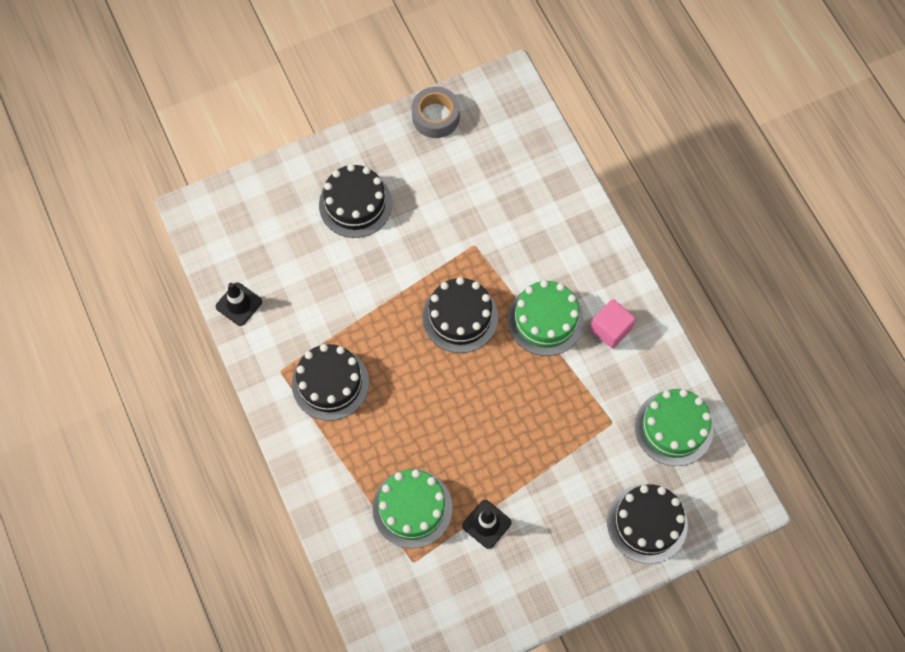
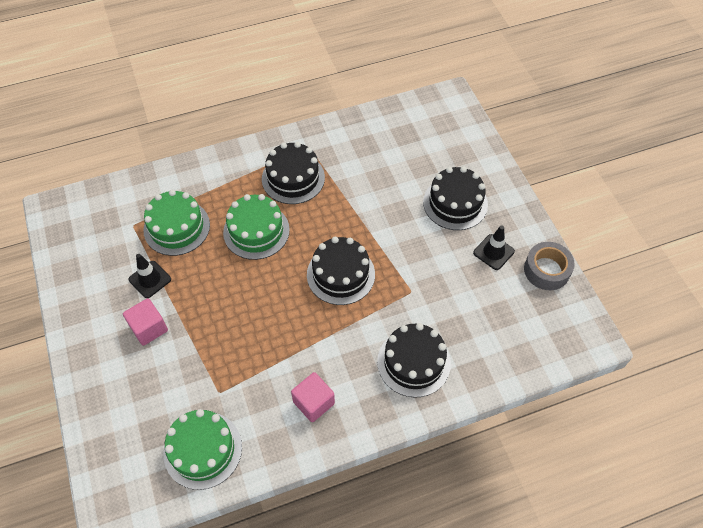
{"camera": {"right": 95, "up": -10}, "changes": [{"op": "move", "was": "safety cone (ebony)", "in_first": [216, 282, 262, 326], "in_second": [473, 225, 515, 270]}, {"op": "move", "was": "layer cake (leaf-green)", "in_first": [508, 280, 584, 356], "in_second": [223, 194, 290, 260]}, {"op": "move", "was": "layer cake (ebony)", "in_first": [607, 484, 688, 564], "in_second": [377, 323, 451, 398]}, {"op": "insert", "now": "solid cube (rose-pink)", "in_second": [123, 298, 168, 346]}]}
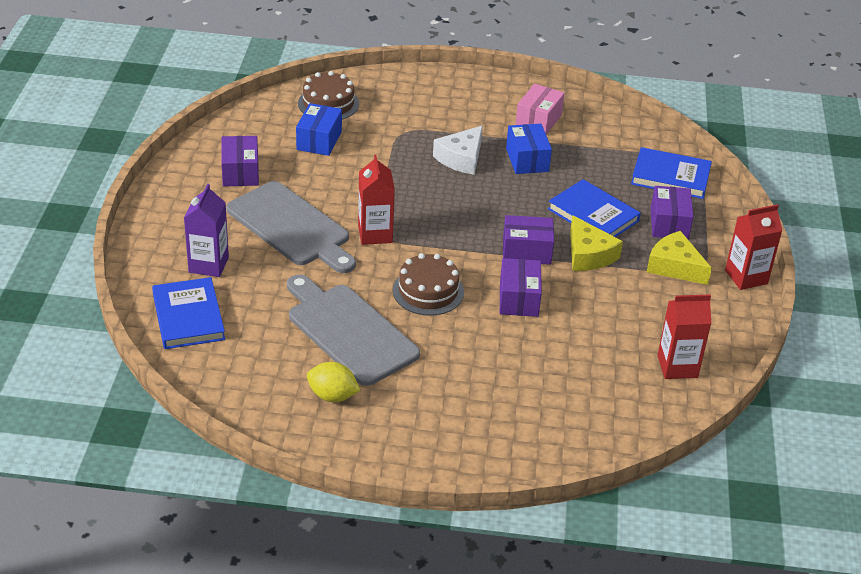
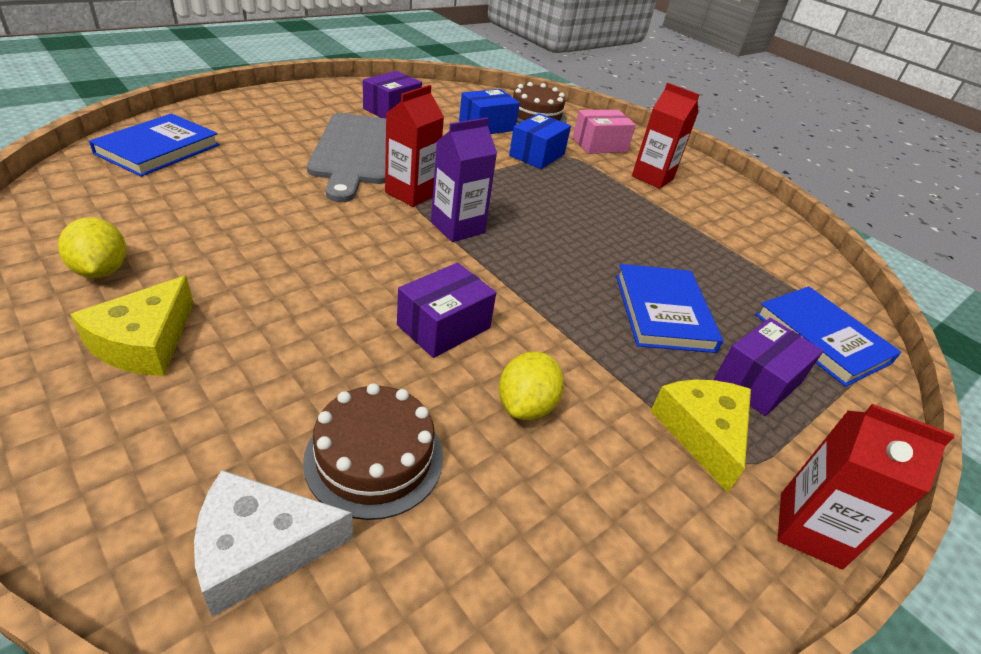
{"camera": {"right": 40, "up": 0}, "changes": [{"op": "move", "was": "carton (purple)", "in_first": [184, 184, 229, 277], "in_second": [431, 118, 497, 242]}, {"op": "delete", "was": "cutting board (gray)", "in_first": [287, 275, 420, 386]}, {"op": "move", "was": "layer cake (dark brown)", "in_first": [393, 253, 464, 316], "in_second": [303, 383, 443, 520]}, {"op": "move", "was": "cheese wedge (snow-white)", "in_first": [433, 126, 483, 175], "in_second": [194, 470, 353, 617]}, {"op": "delete", "was": "package (purple)", "in_first": [503, 215, 554, 265]}, {"op": "move", "was": "package (blue)", "in_first": [506, 124, 552, 174], "in_second": [509, 113, 571, 169]}, {"op": "move", "was": "package (rose-pink)", "in_first": [515, 84, 565, 135], "in_second": [573, 110, 636, 154]}, {"op": "move", "was": "cheese wedge (bright yellow)", "in_first": [570, 215, 623, 271], "in_second": [70, 276, 194, 376]}, {"op": "move", "was": "carton (scarlet)", "in_first": [657, 294, 711, 379], "in_second": [632, 83, 700, 189]}, {"op": "insert", "now": "citrus fruit (bright yellow)", "in_second": [499, 351, 564, 420]}]}
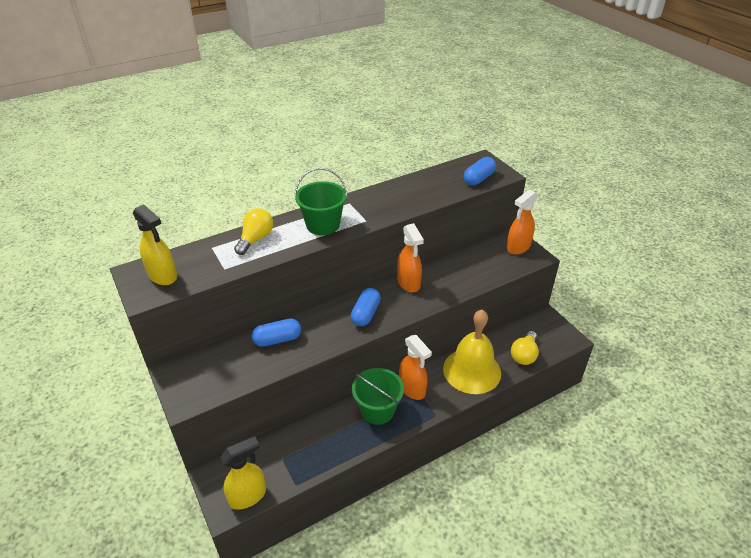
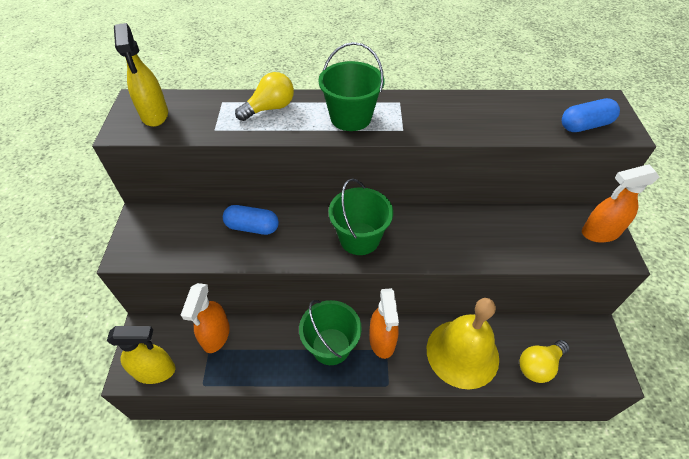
{"camera": {"right": 30, "up": 10}, "changes": [{"op": "replace", "was": "capsule (blue)", "now": "pail (leaf-green)", "in_first": [351, 288, 381, 326], "in_second": [329, 178, 393, 255]}, {"op": "move", "was": "sprayer (orange-coloured)", "in_first": [397, 223, 424, 293], "in_second": [181, 283, 230, 353]}]}
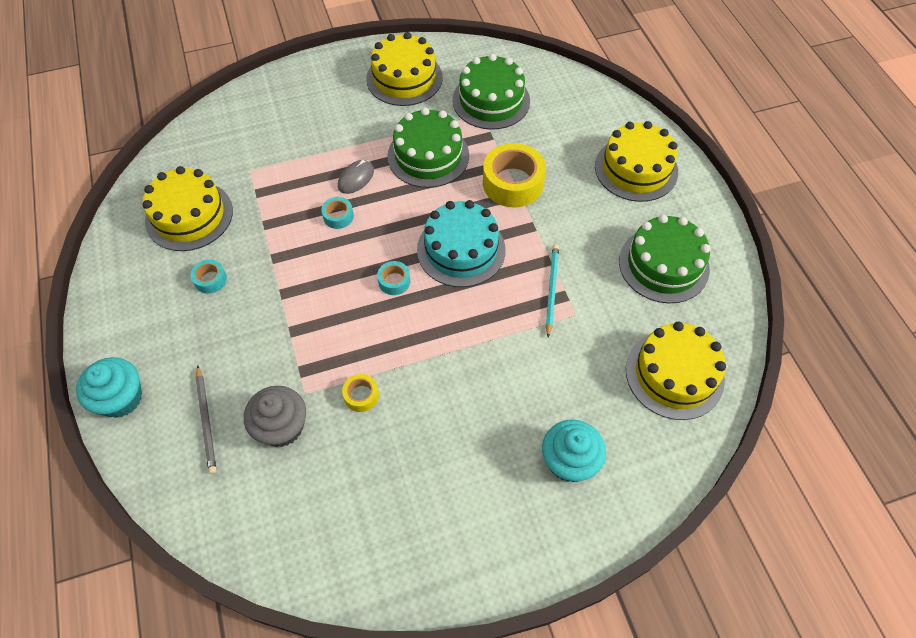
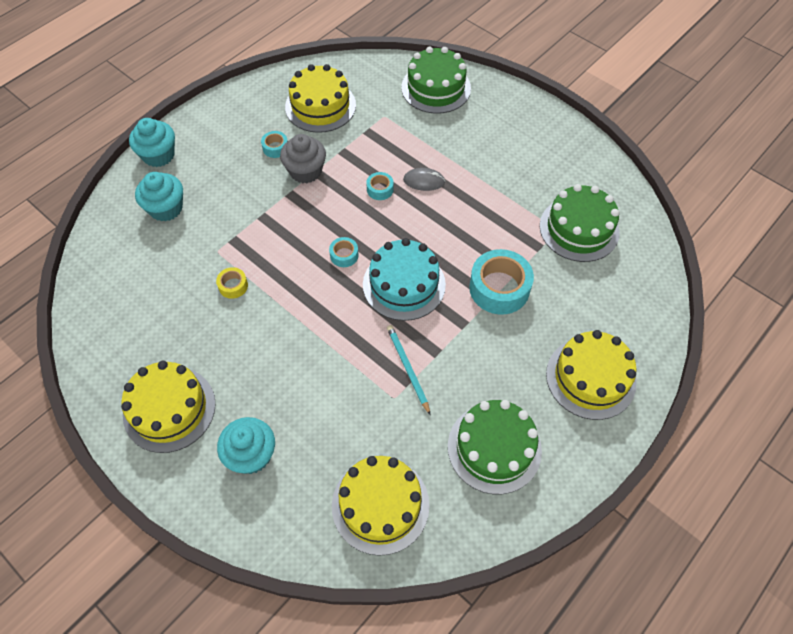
{"camera": {"right": 60, "up": 0}, "changes": [{"op": "replace", "was": "pencil (gray)", "now": "muffin (teal)", "in_first": [196, 365, 217, 474], "in_second": [135, 172, 183, 222]}, {"op": "move", "was": "muffin (gray)", "in_first": [244, 386, 306, 447], "in_second": [280, 134, 326, 183]}, {"op": "move", "was": "layer cake (bright yellow)", "in_first": [366, 32, 443, 106], "in_second": [121, 361, 216, 453]}, {"op": "move", "was": "layer cake (leaf-green)", "in_first": [387, 108, 469, 188], "in_second": [401, 47, 471, 114]}, {"op": "recolor", "was": "roll of tape (bright yellow)", "now": "roll of tape (teal)", "in_first": [483, 143, 546, 208], "in_second": [469, 249, 534, 315]}, {"op": "rotate", "was": "pencil (teal)", "in_first": [546, 244, 559, 338], "in_second": [387, 325, 430, 415], "clockwise": -90}]}
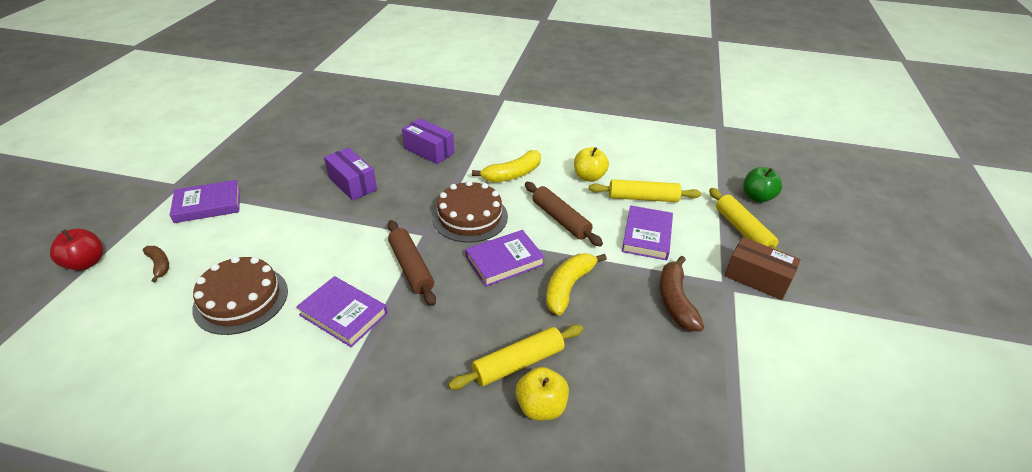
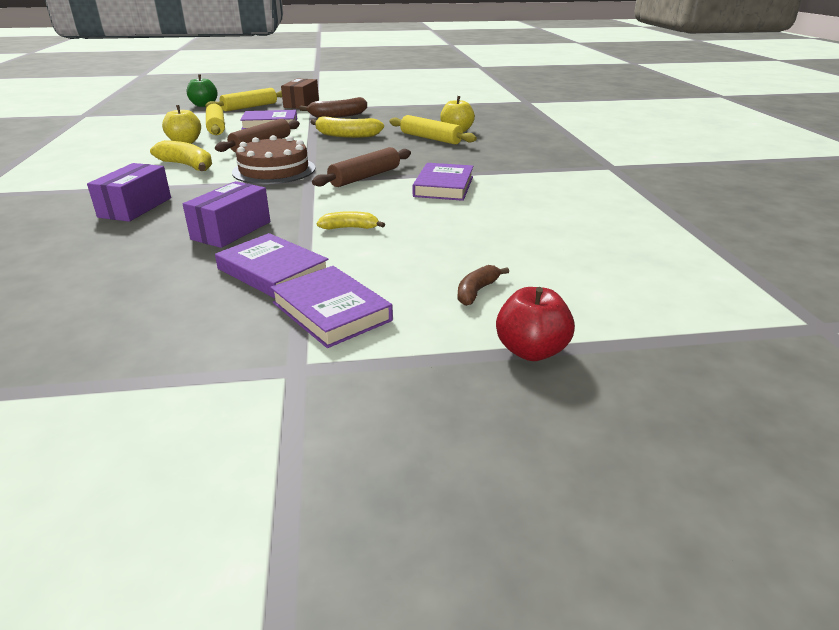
{"camera": {"right": -110, "up": -10}, "changes": [{"op": "delete", "was": "layer cake (dark brown)", "in_first": [192, 256, 288, 335]}, {"op": "move", "was": "hardcover (purple)", "in_first": [466, 230, 545, 287], "in_second": [215, 233, 329, 298]}, {"op": "insert", "now": "toy banana (bright yellow)", "in_second": [317, 211, 385, 230]}]}
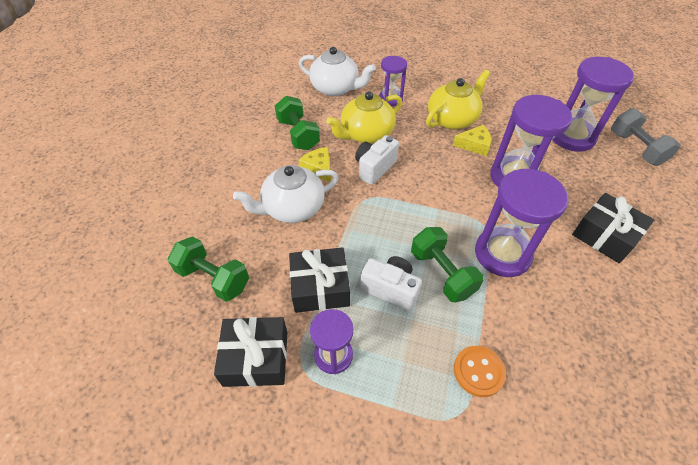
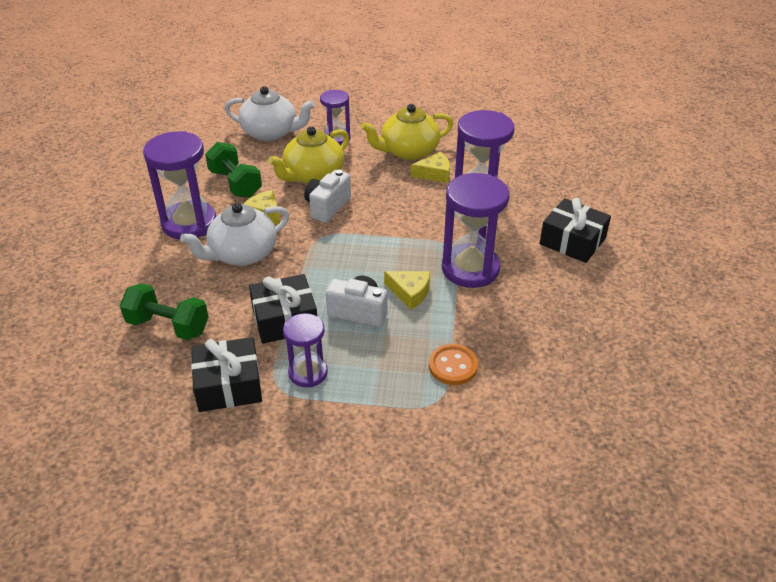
{"camera": {"right": -10, "up": -10}, "changes": [{"op": "replace", "was": "free weight (leaf-green)", "now": "cheese wedge (bright yellow)", "in_first": [411, 227, 484, 303], "in_second": [384, 271, 430, 309]}, {"op": "rotate", "was": "teapot (bright yellow)", "in_first": [426, 70, 490, 130], "in_second": [361, 104, 454, 160], "clockwise": -150}, {"op": "move", "was": "sand timer (purple)", "in_first": [552, 57, 634, 152], "in_second": [143, 131, 216, 240]}, {"op": "delete", "was": "free weight (gray)", "in_first": [611, 108, 681, 166]}]}
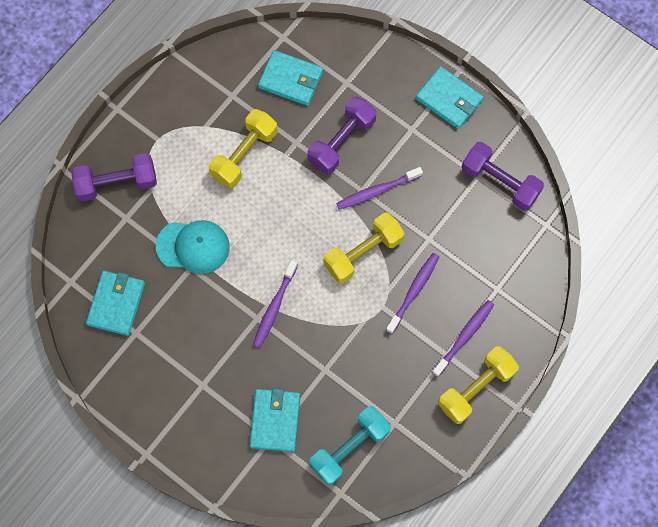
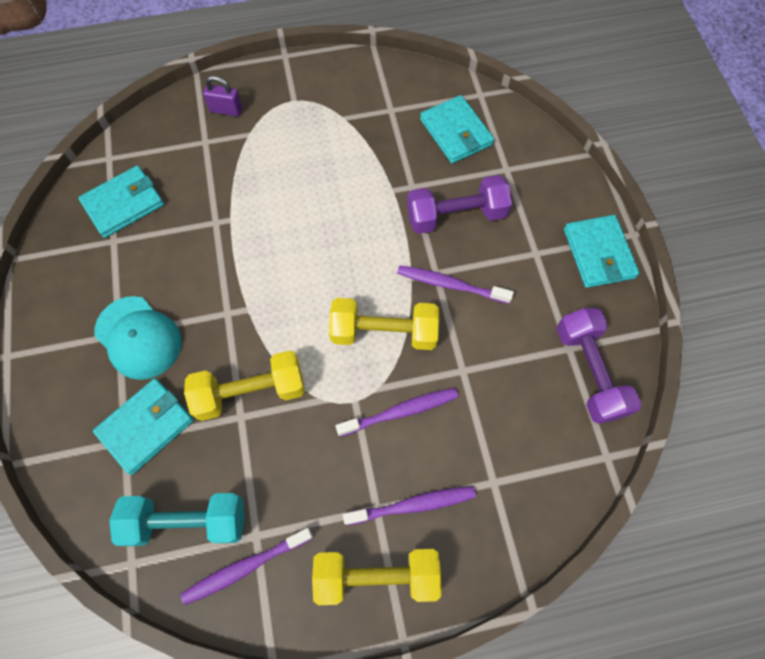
{"camera": {"right": 40, "up": -5}, "changes": [{"op": "replace", "was": "free weight (purple)", "now": "small lock (purple)", "in_first": [72, 153, 157, 202], "in_second": [203, 76, 242, 116]}, {"op": "move", "was": "peaked cap (teal)", "in_first": [156, 220, 230, 274], "in_second": [94, 296, 181, 380]}, {"op": "move", "was": "free weight (bright yellow)", "in_first": [209, 109, 278, 188], "in_second": [184, 351, 305, 421]}, {"op": "move", "was": "toothbrush (purple)", "in_first": [253, 260, 298, 348], "in_second": [180, 528, 313, 605]}]}
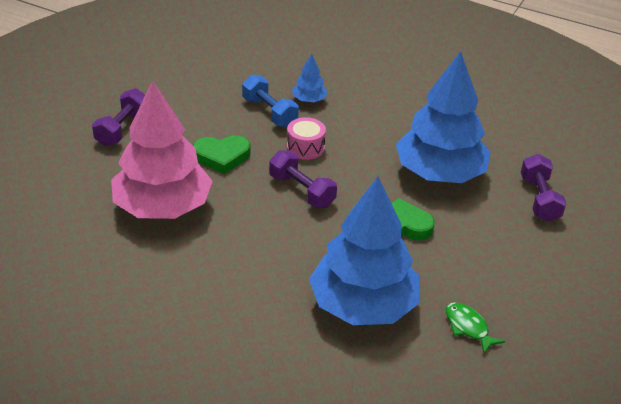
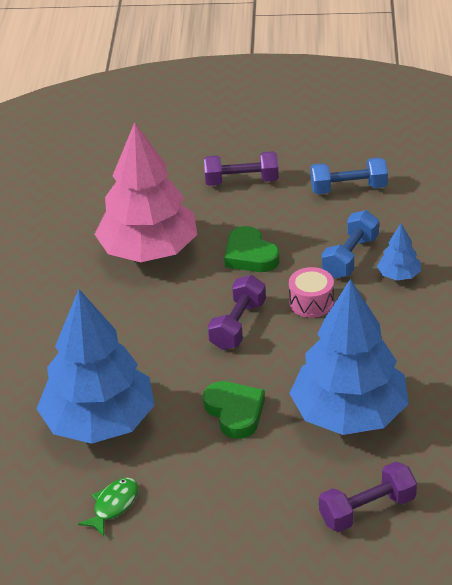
{"camera": {"right": 70, "up": 0}, "changes": [{"op": "insert", "now": "free weight (blue)", "in_second": [310, 157, 388, 194]}]}
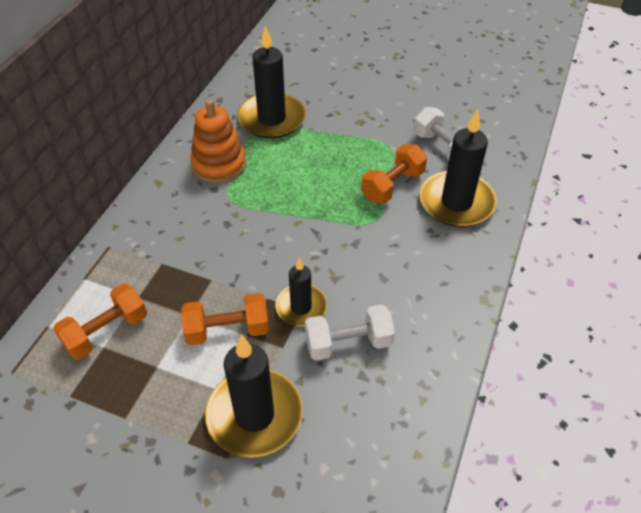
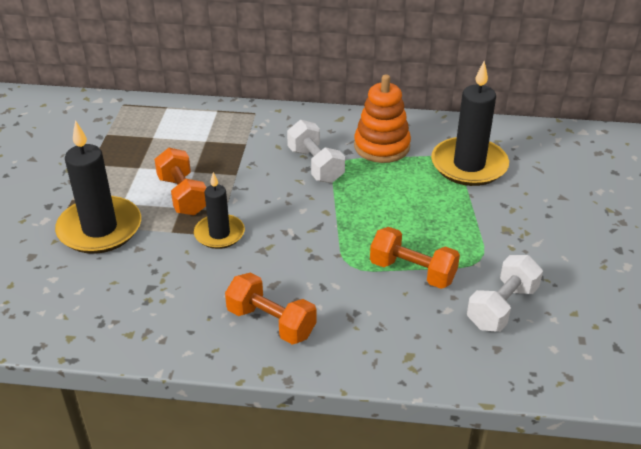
{"camera": {"right": 75, "up": -10}, "changes": [{"op": "move", "was": "free weight (orange-coloured)", "in_first": [53, 284, 147, 360], "in_second": [225, 273, 317, 344]}, {"op": "move", "was": "free weight (snow-white)", "in_first": [305, 305, 395, 361], "in_second": [287, 120, 345, 183]}, {"op": "delete", "was": "wax candle (ebony)", "in_first": [420, 109, 497, 227]}]}
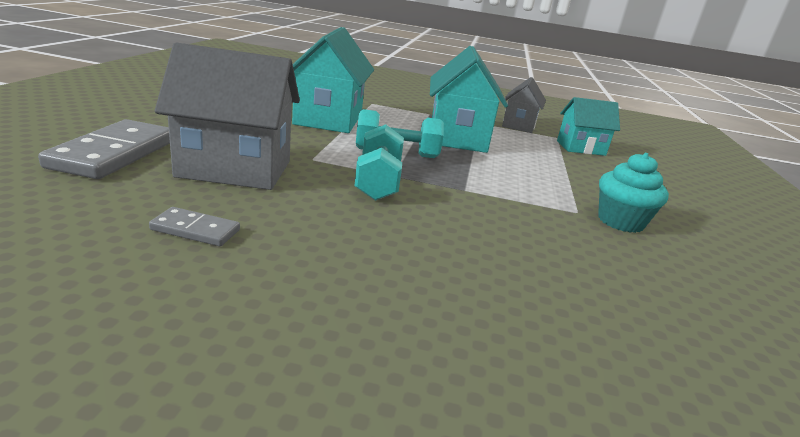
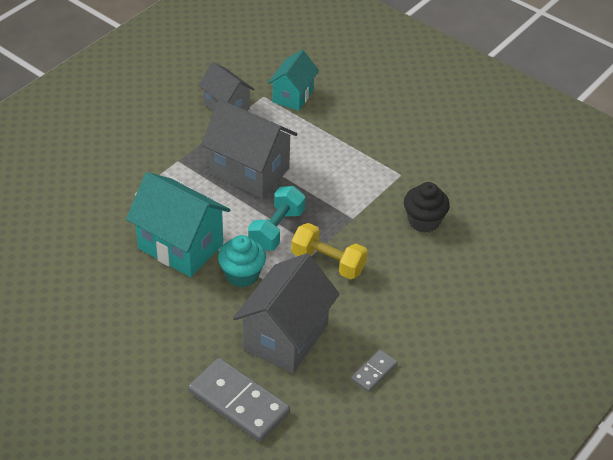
{"camera": {"right": -60, "up": 20}, "changes": [{"op": "recolor", "was": "free weight (teal)", "now": "free weight (bright yellow)", "in_first": [354, 124, 404, 201], "in_second": [291, 223, 368, 279]}, {"op": "recolor", "was": "cottage (teal)", "now": "cottage (gray)", "in_first": [430, 46, 508, 153], "in_second": [201, 100, 298, 198]}, {"op": "move", "was": "muffin (teal)", "in_first": [598, 153, 669, 233], "in_second": [218, 235, 266, 287]}, {"op": "insert", "now": "muffin (ebony)", "in_second": [404, 182, 450, 233]}]}
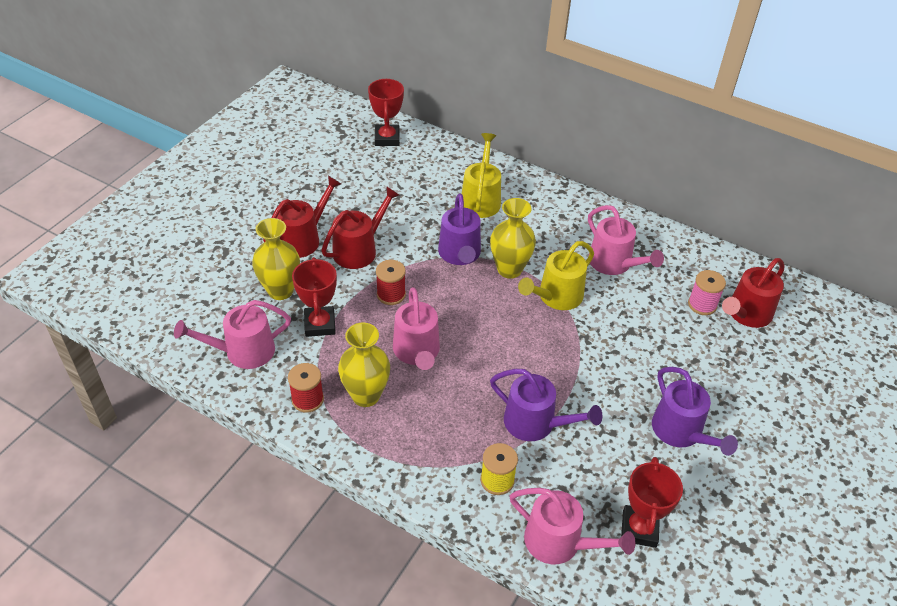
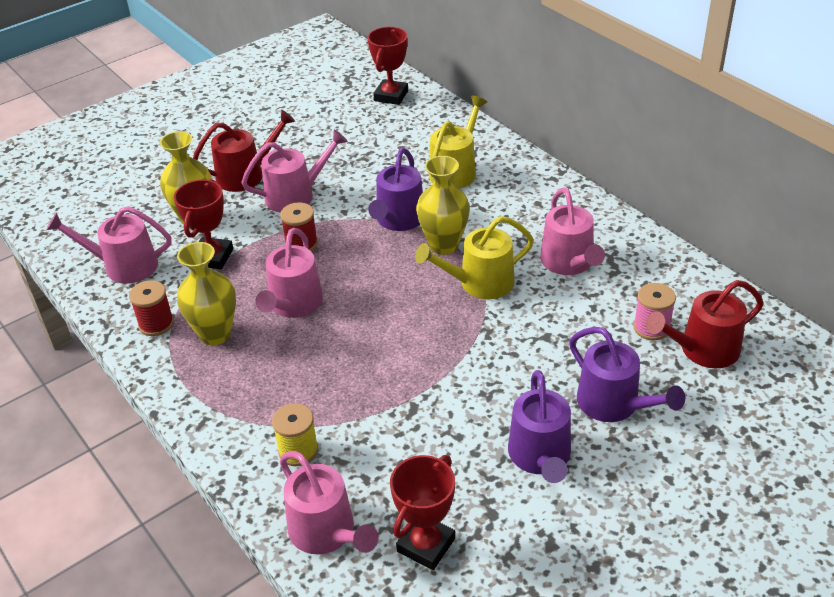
{"camera": {"right": 25, "up": -5}, "changes": [{"op": "recolor", "was": "watering pot (scarlet)", "now": "watering pot (rose-pink)", "in_first": [321, 186, 400, 269], "in_second": [241, 129, 348, 213]}, {"op": "move", "was": "watering pot (purple)", "in_first": [490, 369, 602, 441], "in_second": [569, 327, 685, 422]}]}
